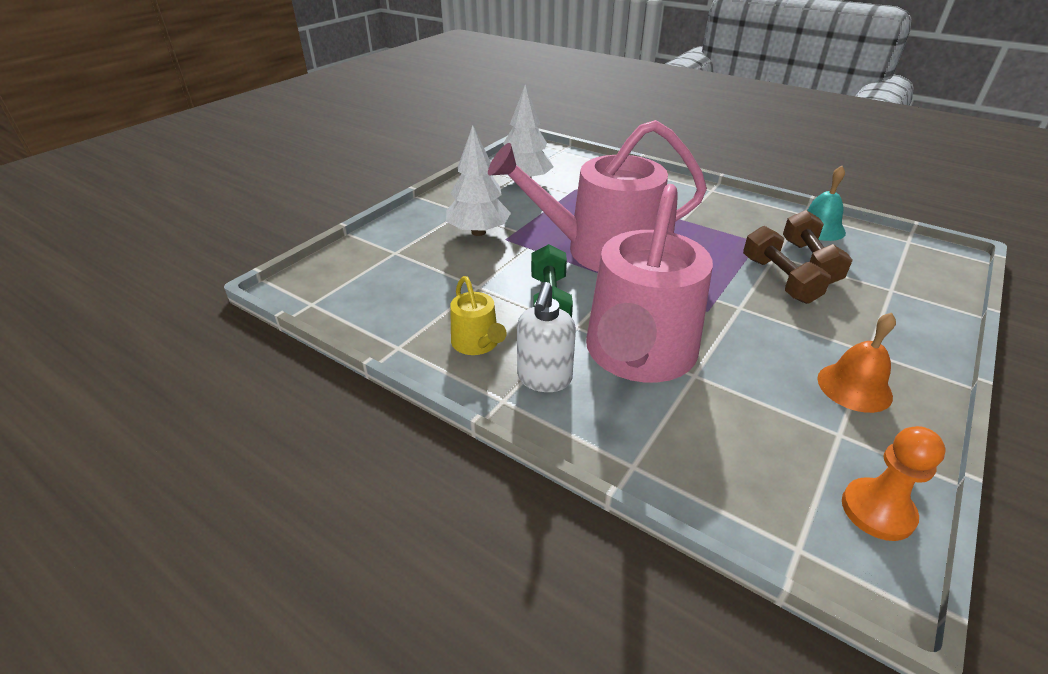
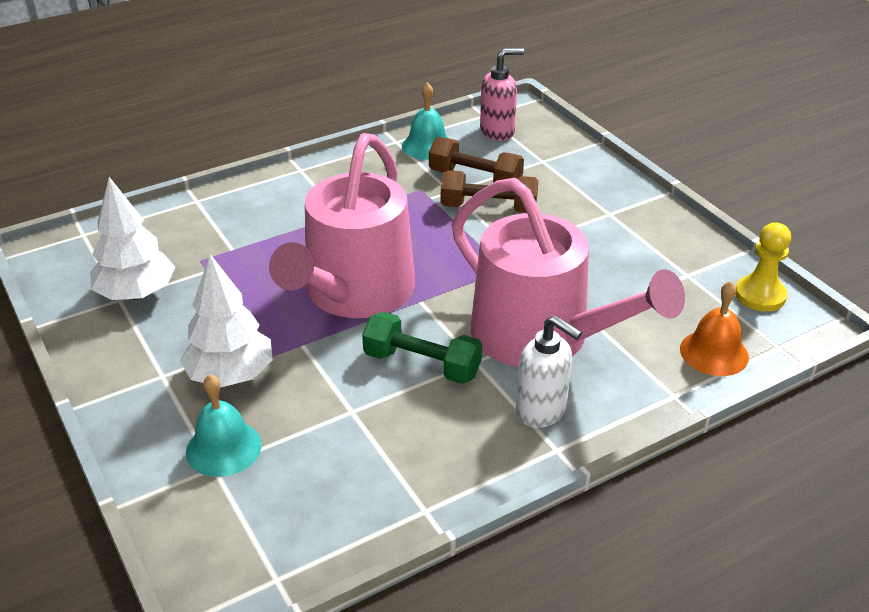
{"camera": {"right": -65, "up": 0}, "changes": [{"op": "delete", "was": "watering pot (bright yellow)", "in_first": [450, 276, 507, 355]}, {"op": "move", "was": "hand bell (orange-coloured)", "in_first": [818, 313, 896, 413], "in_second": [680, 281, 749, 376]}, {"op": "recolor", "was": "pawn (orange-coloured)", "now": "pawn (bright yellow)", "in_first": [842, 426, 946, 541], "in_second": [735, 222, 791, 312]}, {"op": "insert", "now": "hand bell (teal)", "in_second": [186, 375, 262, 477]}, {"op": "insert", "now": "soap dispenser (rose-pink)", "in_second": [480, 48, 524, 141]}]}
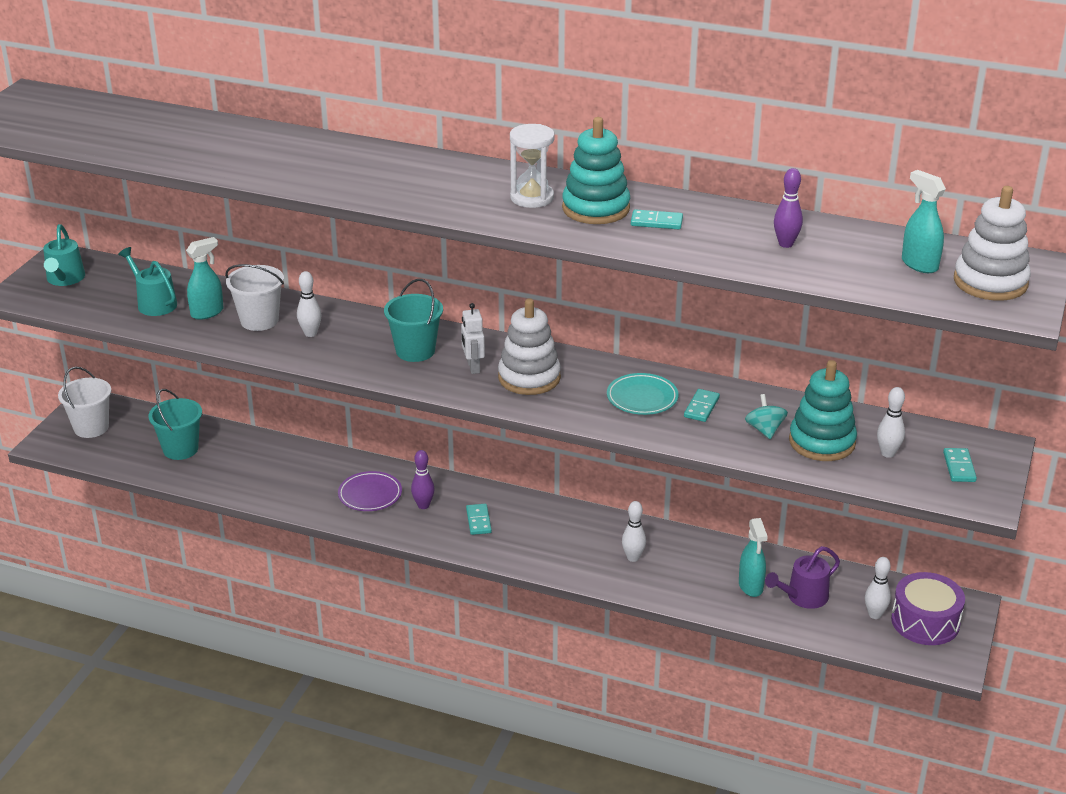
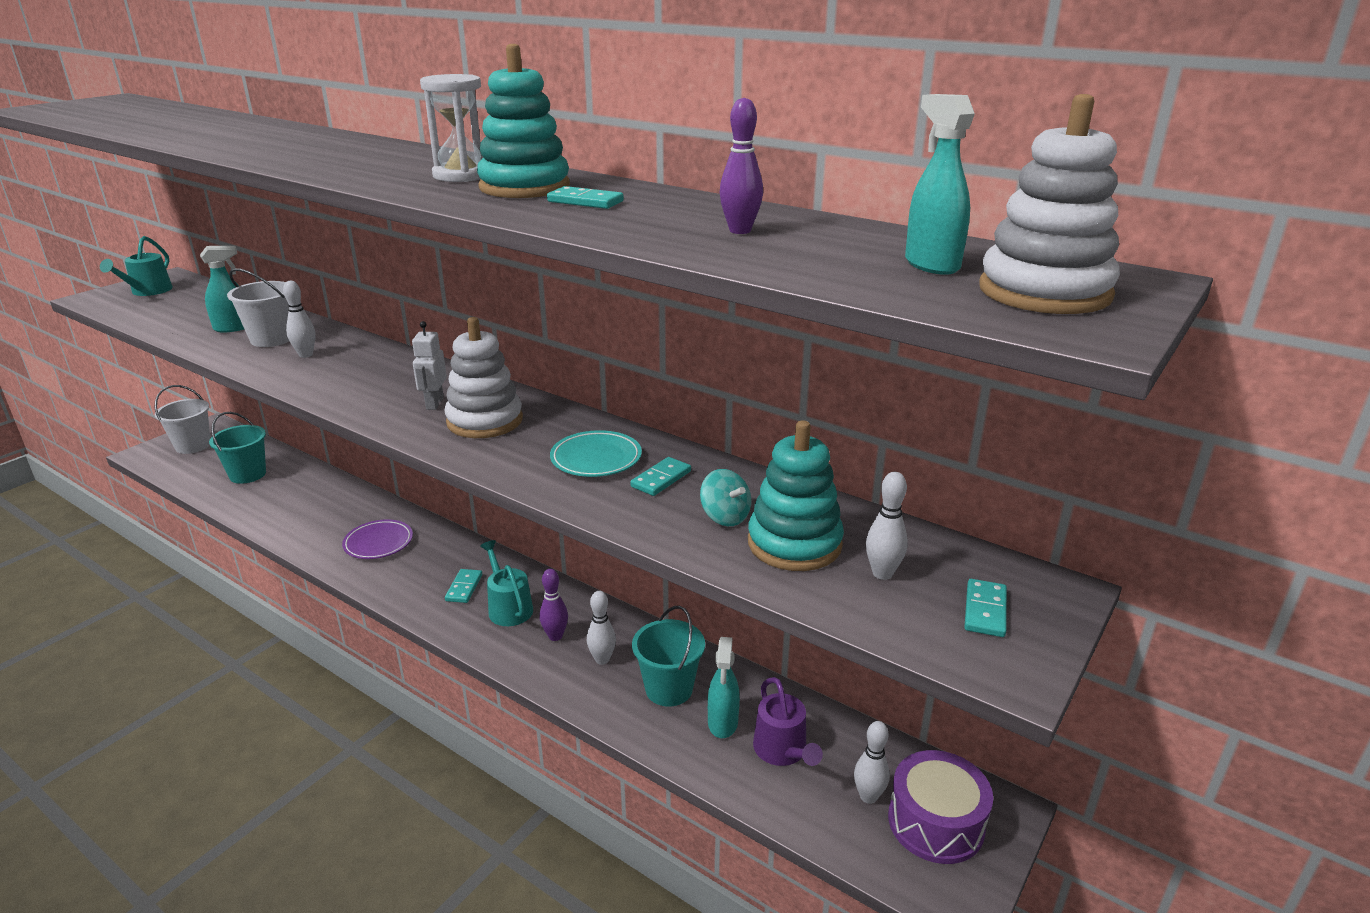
{"camera": {"right": 15, "up": -5}, "changes": [{"op": "move", "was": "watering pot (teal)", "in_first": [118, 247, 177, 316], "in_second": [480, 540, 533, 626]}, {"op": "move", "was": "pail (teal)", "in_first": [384, 279, 443, 362], "in_second": [632, 606, 705, 706]}, {"op": "move", "was": "skittle (purple)", "in_first": [411, 450, 435, 509], "in_second": [540, 569, 568, 641]}, {"op": "rotate", "was": "spinning top (teal)", "in_first": [745, 394, 788, 439], "in_second": [700, 469, 751, 526], "clockwise": 135}, {"op": "rotate", "was": "watering pot (purple)", "in_first": [765, 546, 840, 609], "in_second": [753, 677, 823, 766], "clockwise": -90}]}
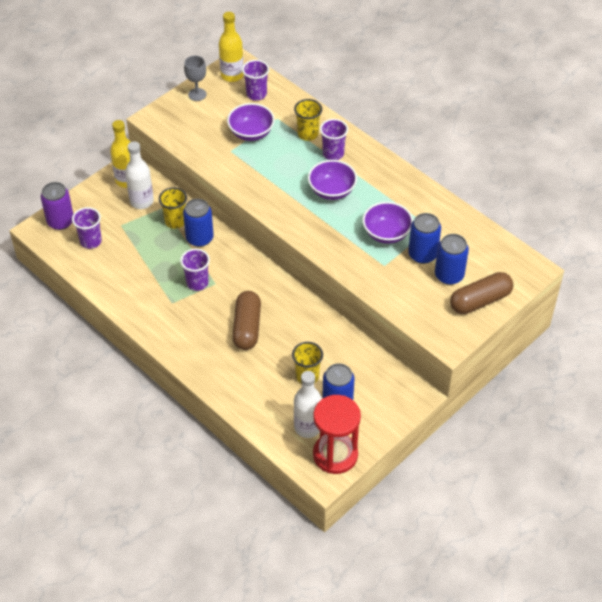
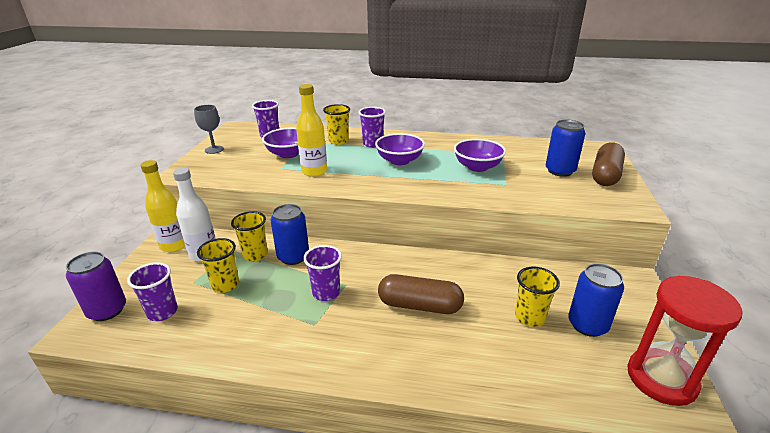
{"camera": {"right": -35, "up": -20}, "changes": [{"op": "move", "was": "bottle (bright yellow)", "in_first": [219, 12, 244, 82], "in_second": [296, 84, 327, 177]}, {"op": "rotate", "was": "capsule (dark brown)", "in_first": [233, 291, 261, 350], "in_second": [378, 274, 464, 314], "clockwise": -45}, {"op": "delete", "was": "bottle (snow-white)", "in_first": [294, 371, 322, 438]}, {"op": "delete", "was": "tin (blue)", "in_first": [408, 213, 441, 264]}, {"op": "insert", "now": "tumbler (bright yellow)", "in_second": [197, 238, 239, 293]}]}
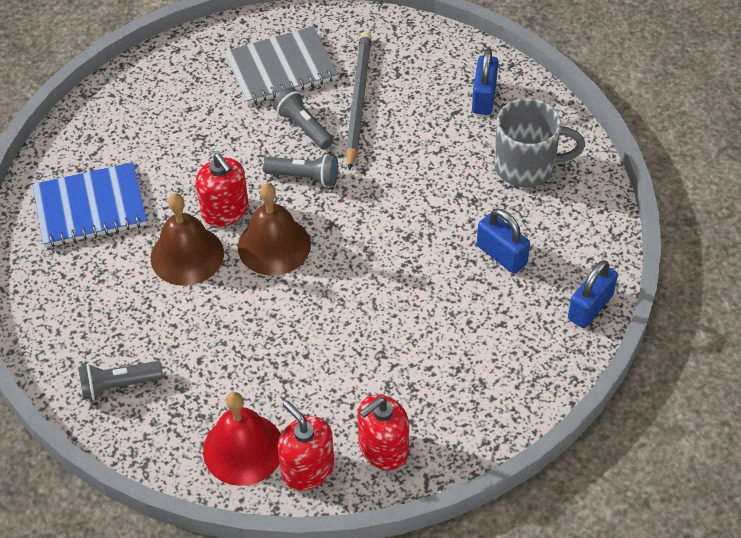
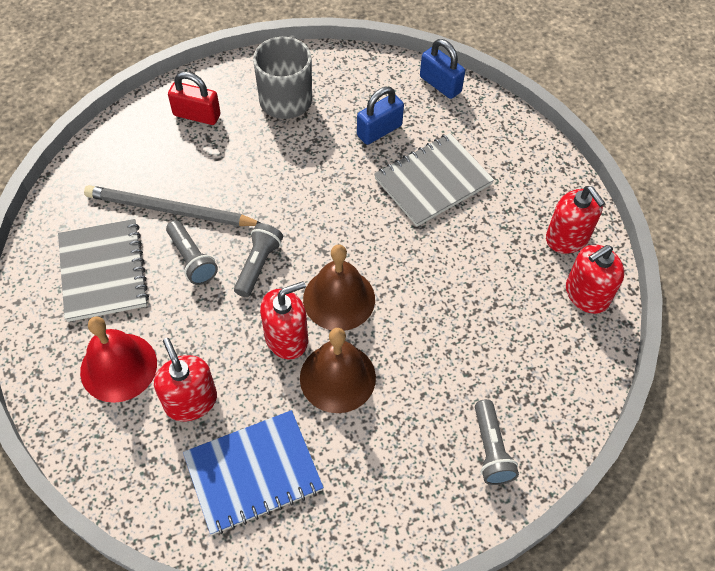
{"camera": {"right": -85, "up": 5}, "changes": [{"op": "rotate", "was": "notebook (blue)", "in_first": [33, 162, 147, 247], "in_second": [183, 410, 324, 535], "clockwise": 75}, {"op": "move", "was": "hand bell (scarlet)", "in_first": [203, 392, 281, 486], "in_second": [80, 316, 157, 403]}, {"op": "rotate", "was": "pocket torch (gray)", "in_first": [273, 87, 333, 150], "in_second": [166, 220, 218, 285], "clockwise": -90}, {"op": "recolor", "was": "small lock (blue)", "now": "small lock (scarlet)", "in_first": [472, 48, 498, 115], "in_second": [168, 72, 220, 125]}, {"op": "insert", "now": "soap dispenser (scarlet)", "in_second": [154, 338, 217, 421]}, {"op": "insert", "now": "notebook (gray)", "in_second": [374, 133, 494, 226]}]}
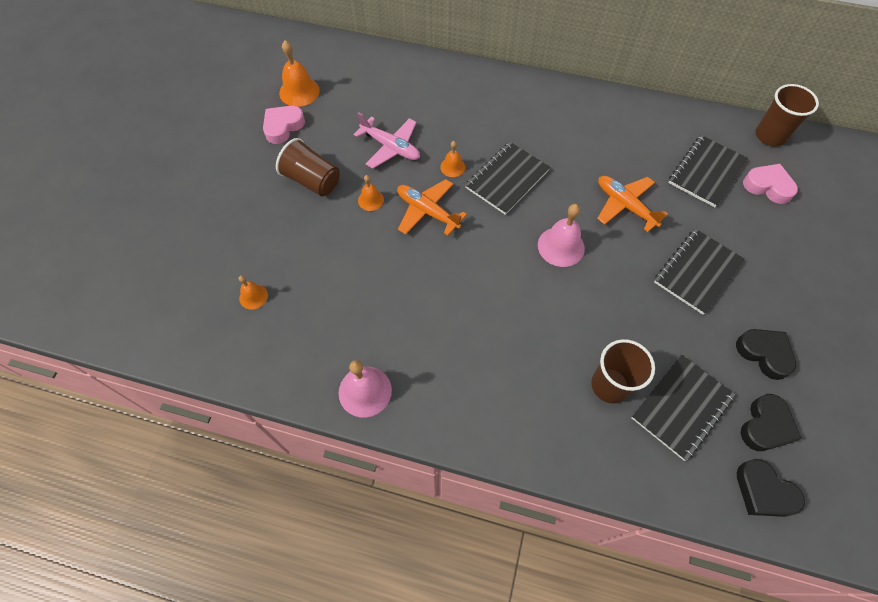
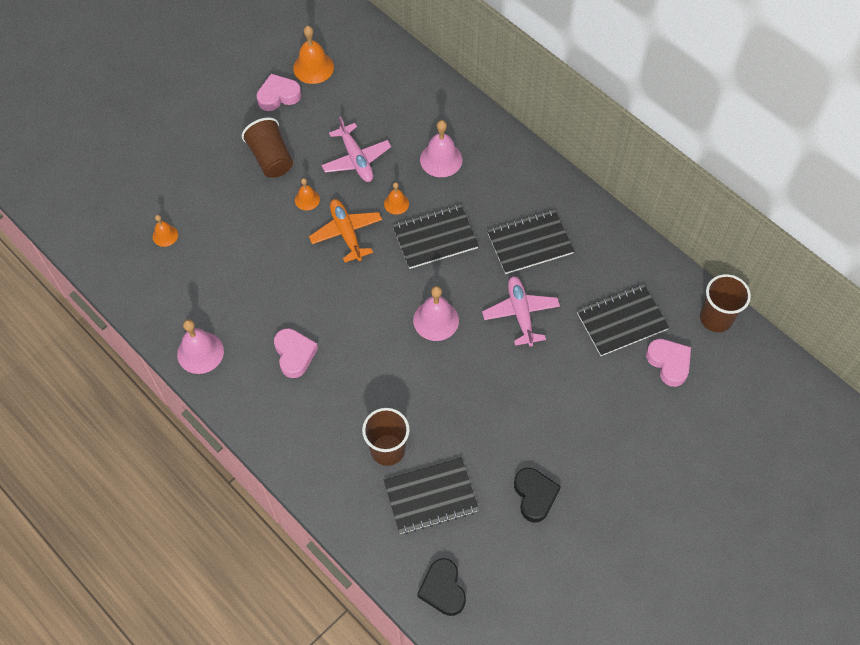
{"camera": {"right": 30, "up": 0}, "changes": [{"op": "recolor", "was": "plane (orange-coloured)", "now": "plane (rose-pink)", "in_first": [597, 176, 668, 232], "in_second": [482, 276, 560, 347]}, {"op": "move", "was": "notebook (ebony)", "in_first": [654, 229, 745, 315], "in_second": [487, 210, 574, 274]}, {"op": "delete", "was": "heart shape (ebony)", "in_first": [741, 394, 802, 451]}, {"op": "insert", "now": "heart shape (rose-pink)", "in_second": [274, 328, 318, 378]}, {"op": "insert", "now": "hand bell (rose-pink)", "in_second": [420, 120, 462, 177]}]}
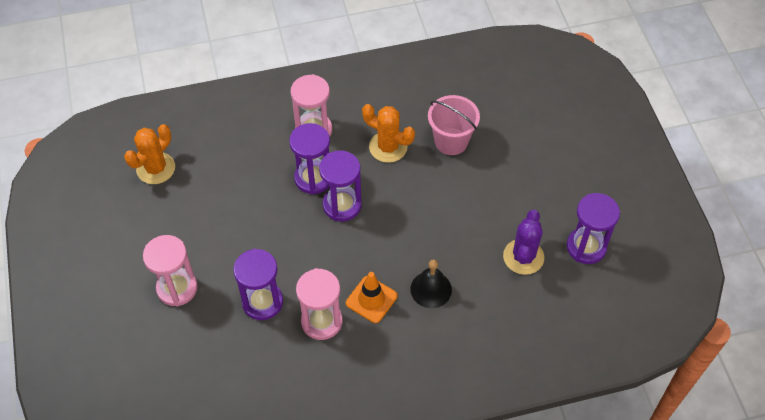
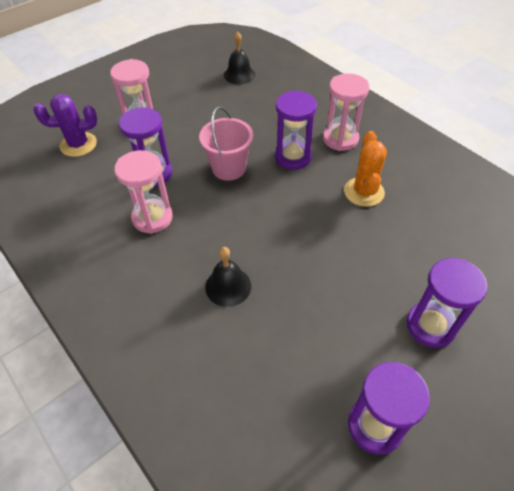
{"camera": {"right": 65, "up": -5}, "changes": [{"op": "replace", "was": "saguaro cactus (orange-coloured)", "now": "hand bell (ebony)", "in_first": [124, 124, 175, 184], "in_second": [224, 31, 255, 84]}, {"op": "move", "was": "sand timer (purple)", "in_first": [319, 151, 362, 221], "in_second": [407, 258, 487, 348]}, {"op": "delete", "was": "safety cone (orange-coloured)", "in_first": [346, 272, 398, 323]}, {"op": "move", "was": "pail (rose-pink)", "in_first": [428, 95, 480, 155], "in_second": [199, 106, 253, 181]}, {"op": "move", "was": "saguaro cactus (purple)", "in_first": [503, 210, 544, 275], "in_second": [33, 94, 97, 157]}]}
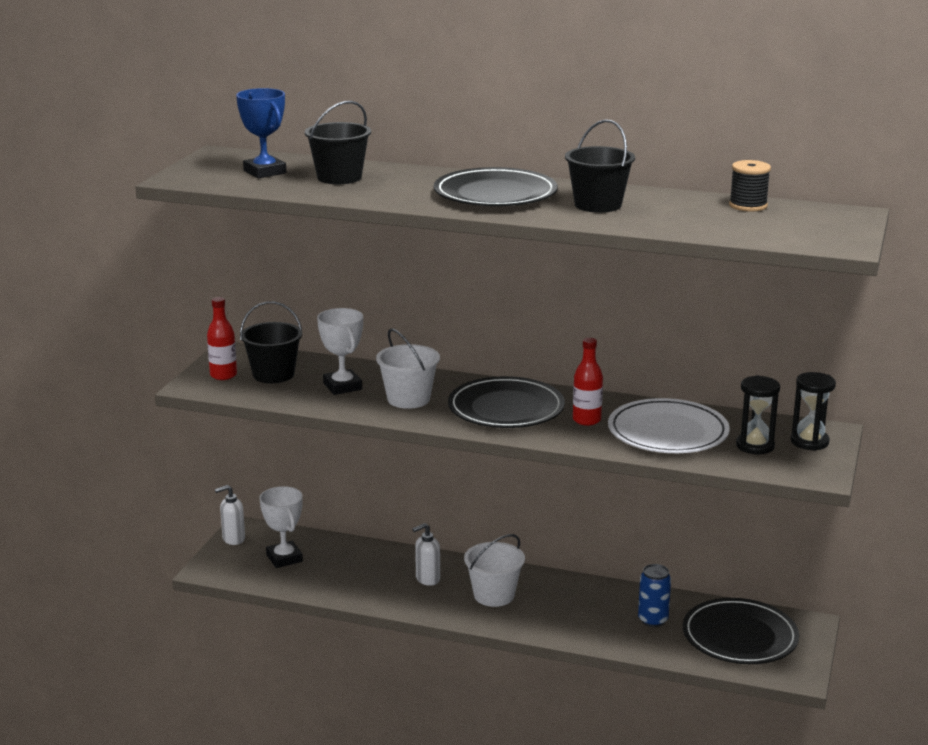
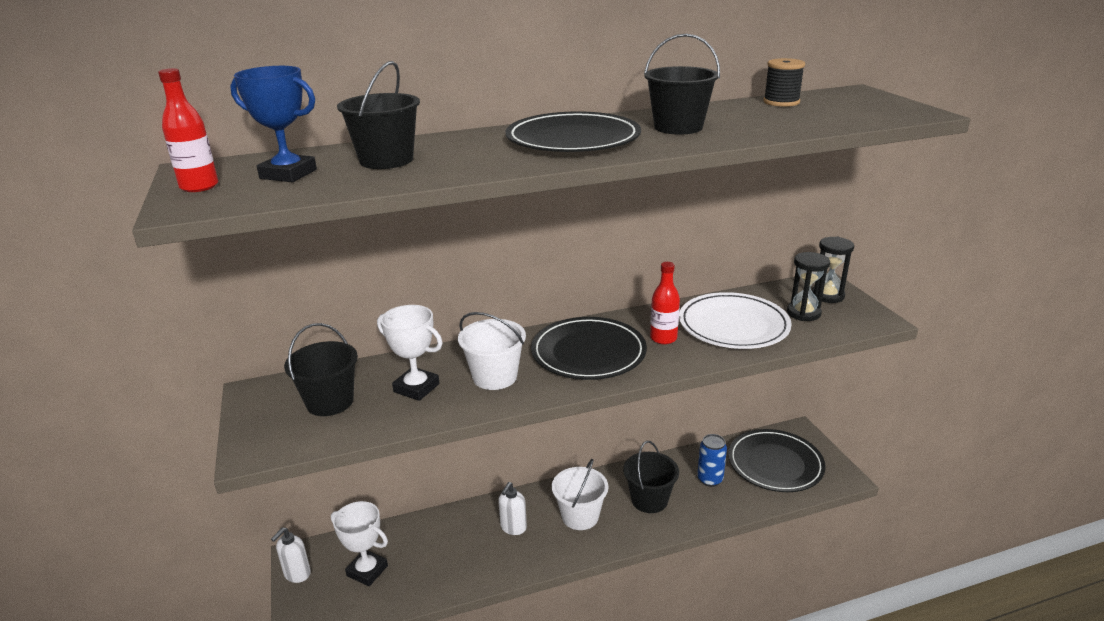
{"camera": {"right": -35, "up": 5}, "changes": [{"op": "move", "was": "bottle (scarlet)", "in_first": [207, 297, 237, 380], "in_second": [158, 68, 218, 192]}, {"op": "insert", "now": "pail (ebony)", "in_second": [623, 441, 679, 513]}]}
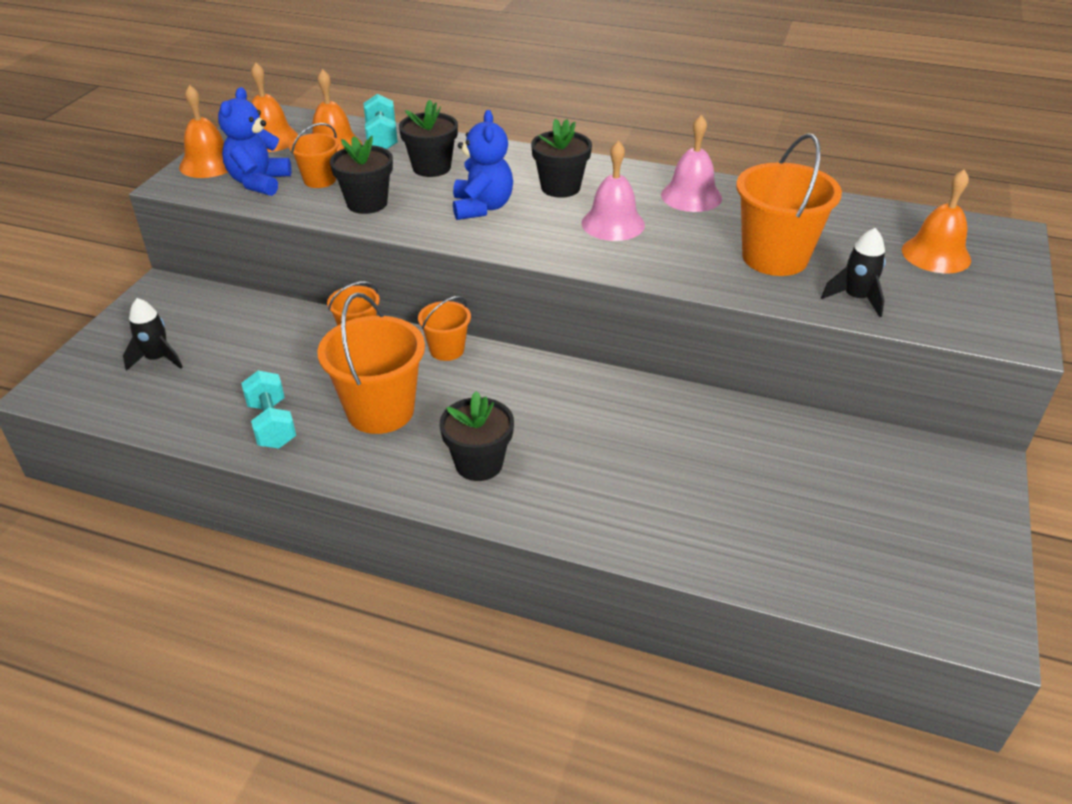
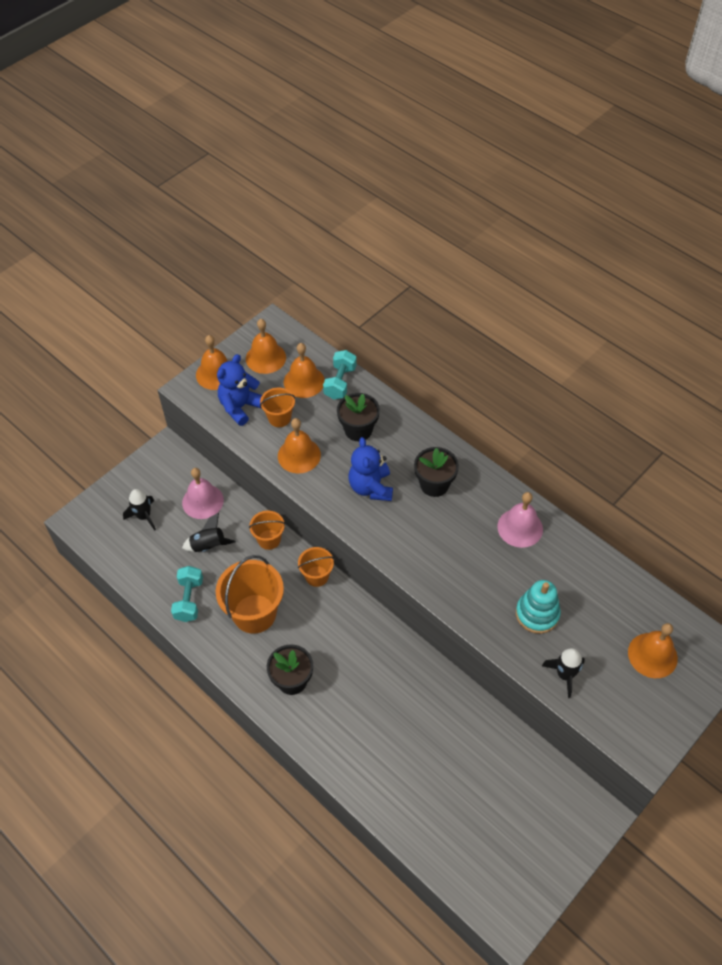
{"camera": {"right": 25, "up": 15}, "changes": [{"op": "replace", "was": "potted plant (ebony)", "now": "hand bell (orange-coloured)", "in_first": [330, 136, 393, 214], "in_second": [278, 418, 321, 473]}, {"op": "rotate", "was": "teddy (blue)", "in_first": [453, 110, 513, 220], "in_second": [349, 437, 393, 501], "clockwise": 150}, {"op": "move", "was": "hand bell (rose-pink)", "in_first": [582, 140, 645, 241], "in_second": [182, 468, 224, 519]}, {"op": "replace", "was": "pail (orange-coloured)", "now": "ring stacker (teal)", "in_first": [736, 133, 842, 276], "in_second": [516, 580, 561, 634]}, {"op": "insert", "now": "toy rocket (ebony)", "in_second": [182, 513, 236, 552]}]}
